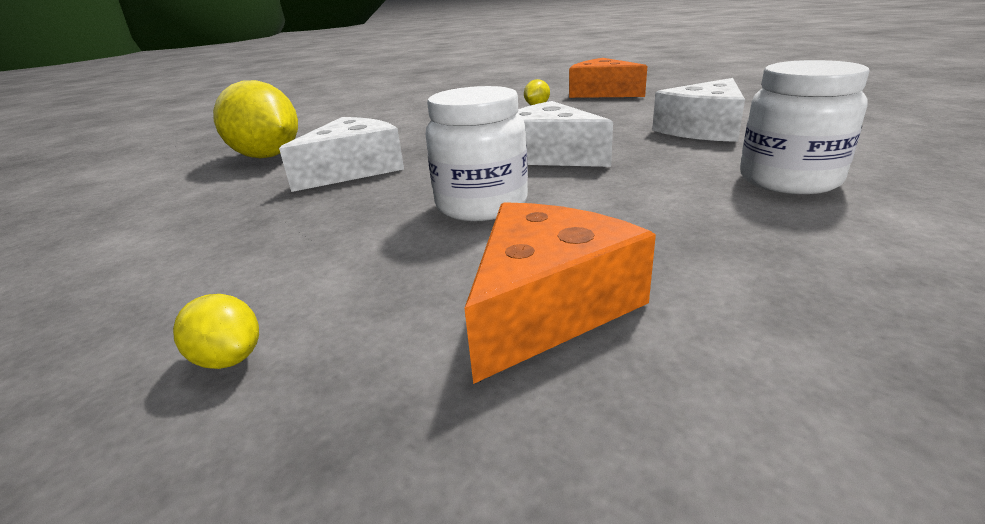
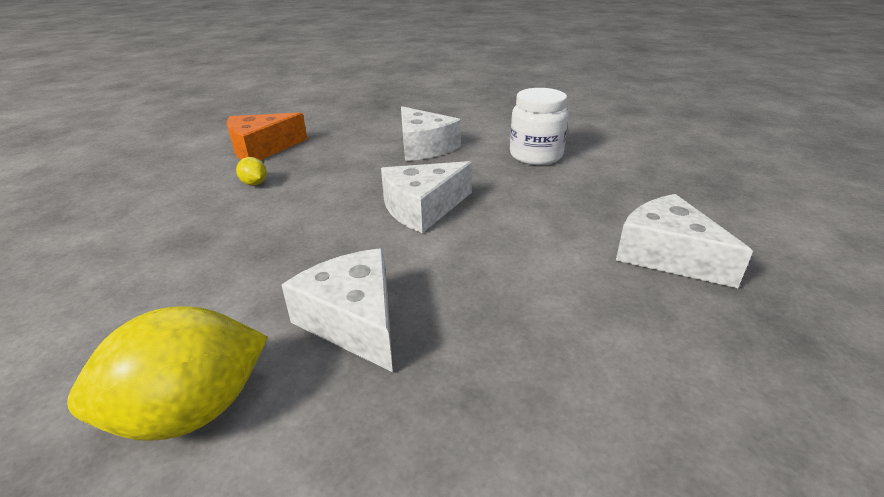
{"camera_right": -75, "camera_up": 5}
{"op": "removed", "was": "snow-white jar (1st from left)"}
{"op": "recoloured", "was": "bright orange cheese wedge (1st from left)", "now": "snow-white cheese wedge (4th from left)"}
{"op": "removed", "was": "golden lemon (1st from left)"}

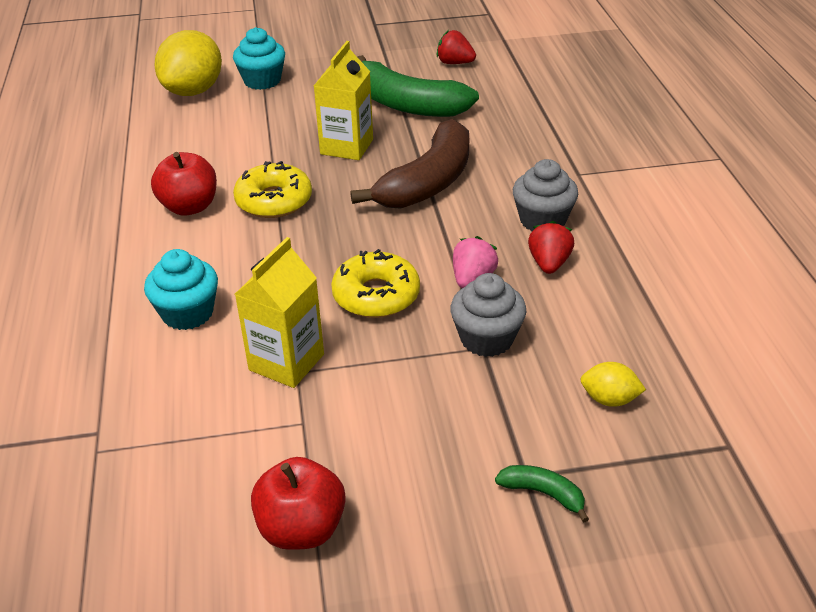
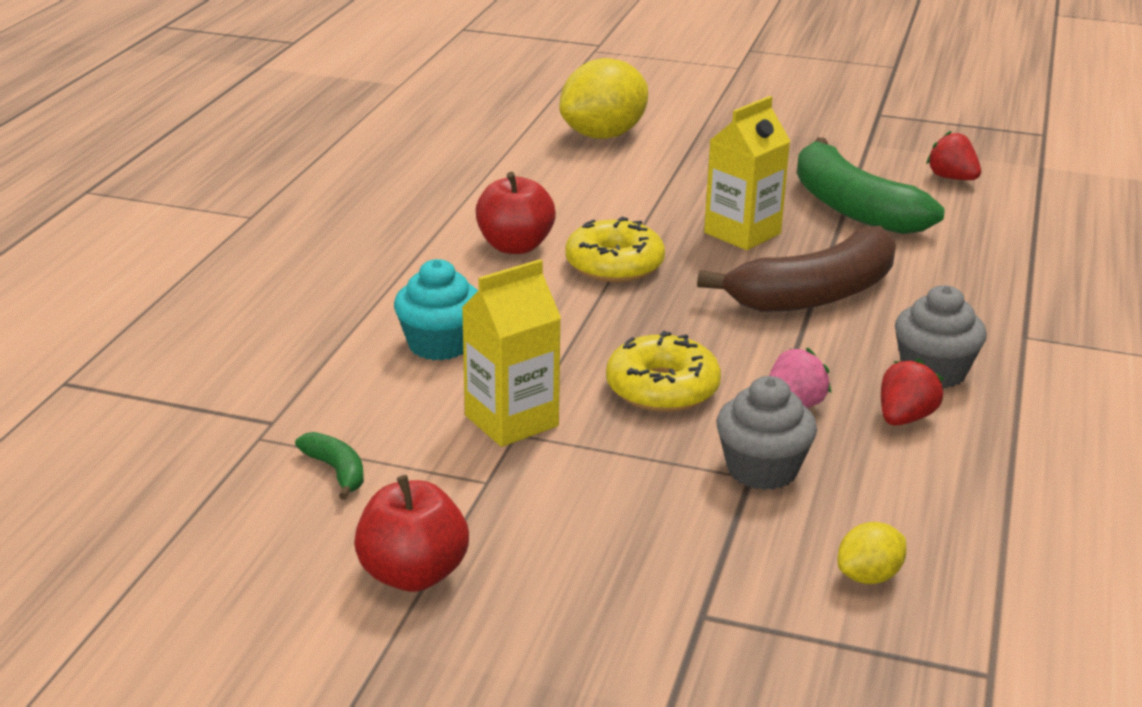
{"camera_right": 25, "camera_up": -10}
{"op": "removed", "was": "aqua muffin (2nd from left)"}
{"op": "turned", "was": "golden lemon (2nd from left)", "clockwise": -75}
{"op": "moved", "was": "emerald banana (2nd from left in the first image)", "now": "emerald banana (1st from left)"}

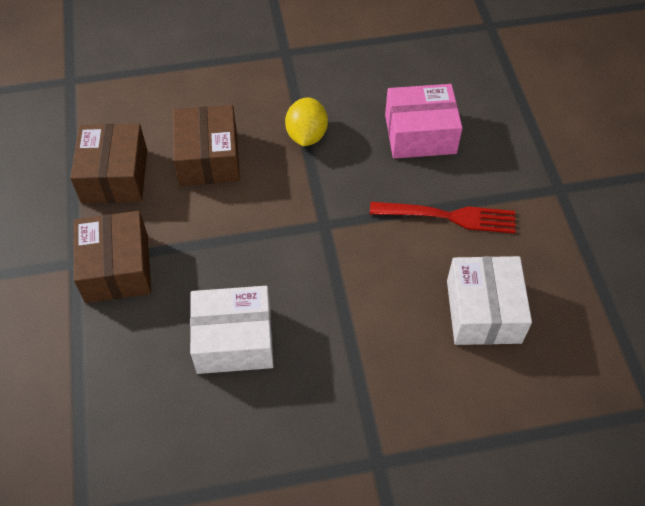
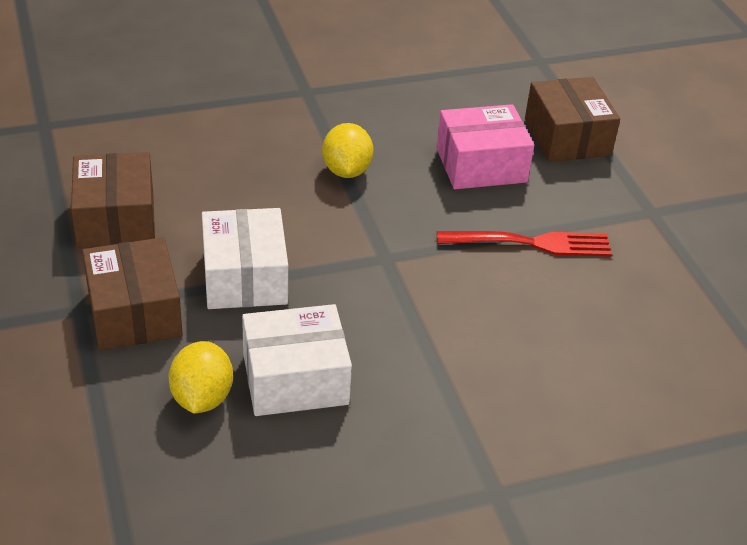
{"camera_right": -10, "camera_up": -15}
{"op": "moved", "was": "brown package (3rd from left)"}
{"op": "moved", "was": "snow-white package (2nd from left in the first image)", "now": "snow-white package (1st from left)"}
{"op": "added", "now": "golden lemon (1st from left)"}

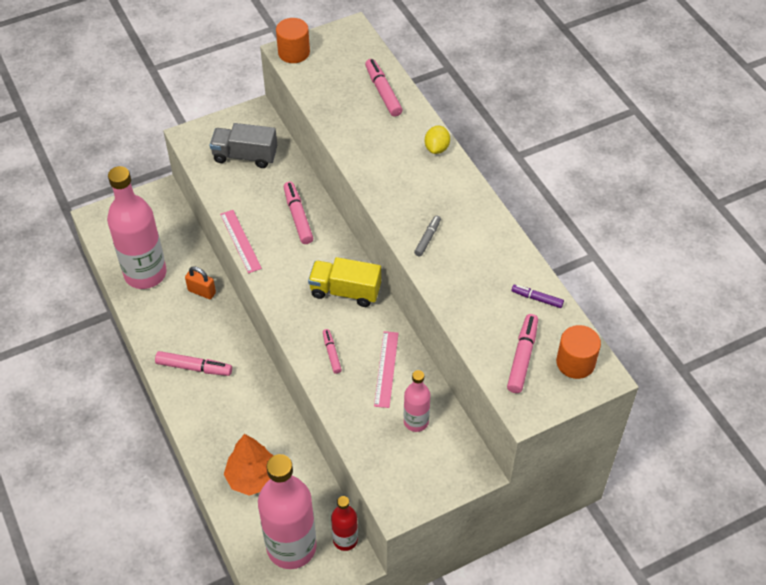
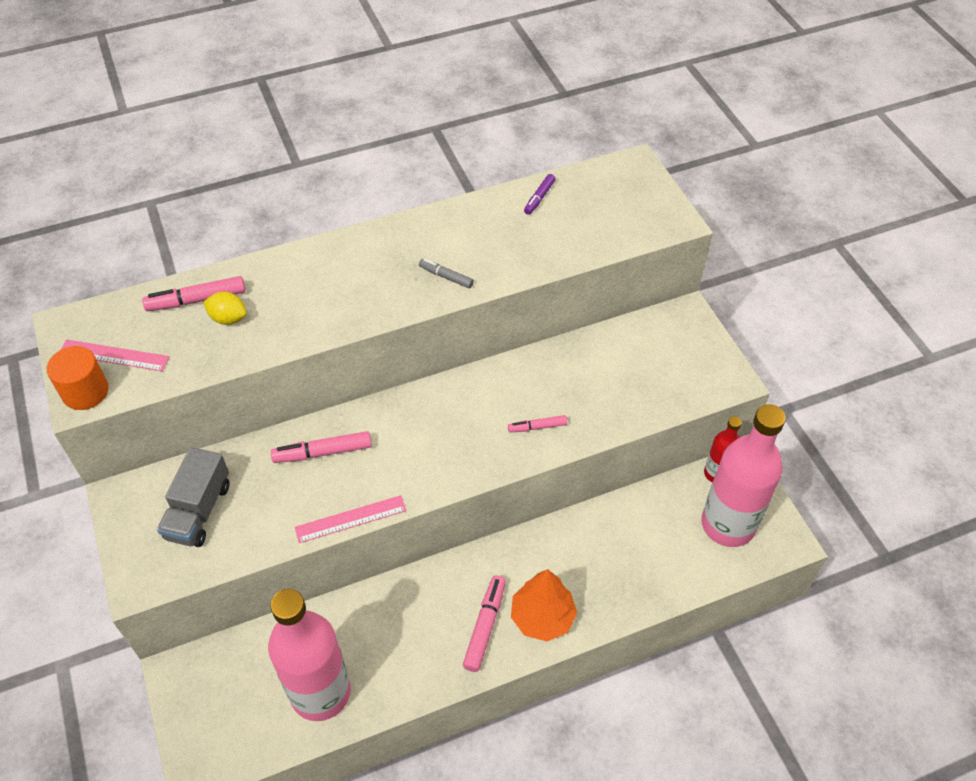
{"camera_right": -85, "camera_up": 0}
{"op": "moved", "was": "golden lemon"}
{"op": "removed", "was": "golden toy truck"}
{"op": "removed", "was": "bright orange padlock"}
{"op": "removed", "was": "pink marker (5th from left)"}
{"op": "removed", "was": "bright orange solid cylinder (2nd from left)"}
{"op": "moved", "was": "pink straightedge (2nd from left in the first image)", "now": "pink straightedge (1st from left)"}
{"op": "removed", "was": "pink bottle (3rd from left)"}
{"op": "moved", "was": "bright orange fir tree"}

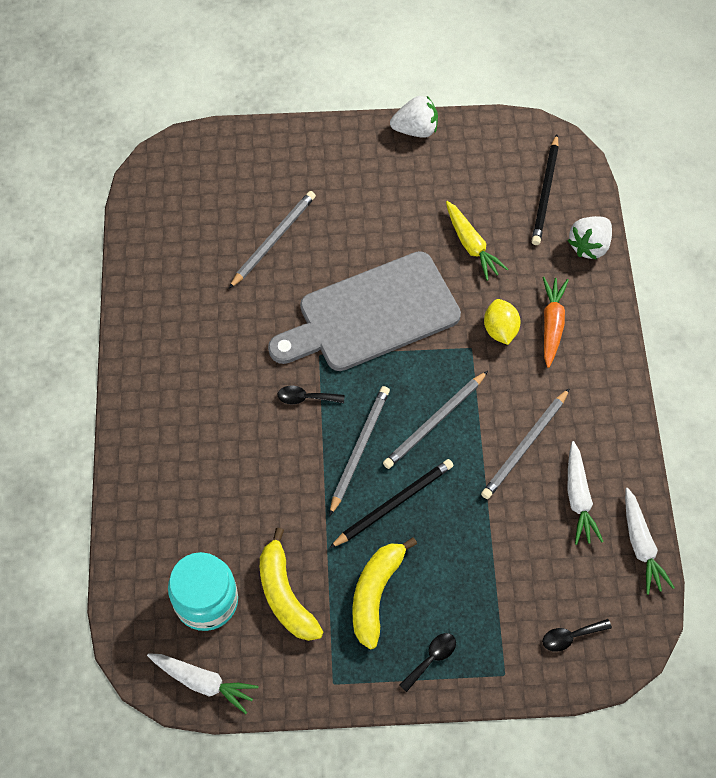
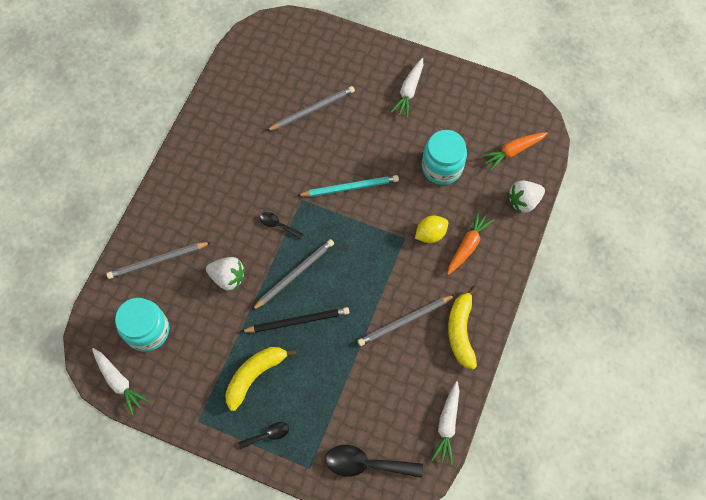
{"camera_right": 25, "camera_up": 5}
{"op": "moved", "was": "snow-white toy strawberry (1st from left)"}
{"op": "replaced", "was": "ebony pencil (2nd from left)", "now": "bright orange root vegetable (2nd from left)"}
{"op": "replaced", "was": "golden root vegetable", "now": "aqua jar (2nd from left)"}
{"op": "replaced", "was": "ash-grey cutting board", "now": "aqua pencil"}
{"op": "turned", "was": "golden lemon", "clockwise": 45}
{"op": "moved", "was": "ash-grey pencil (3rd from left in the first image)", "now": "ash-grey pencil (1st from left)"}
{"op": "moved", "was": "snow-white root vegetable (2nd from left)"}
{"op": "moved", "was": "golden banana (1st from left in the first image)", "now": "golden banana (2nd from left)"}
{"op": "resized", "was": "ebony teaspoon (3rd from left)", "ratio": 1.83}

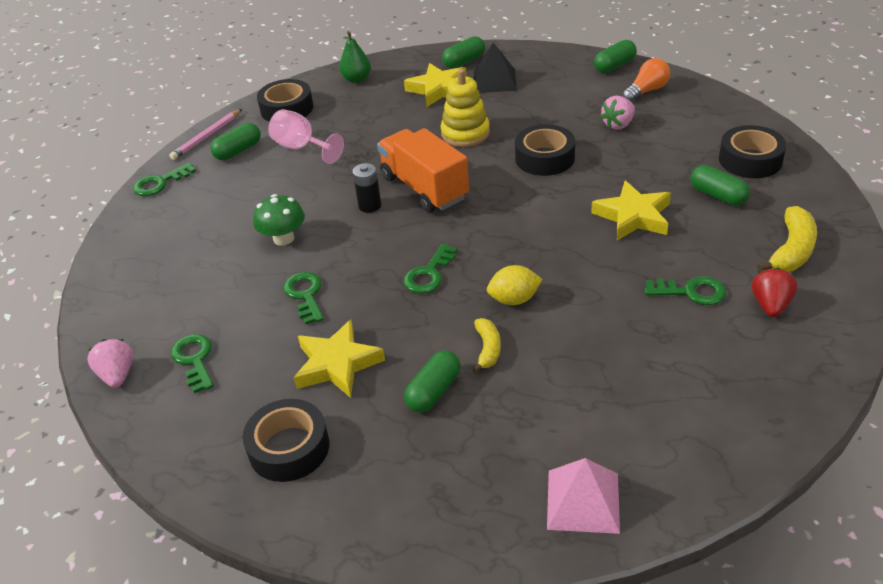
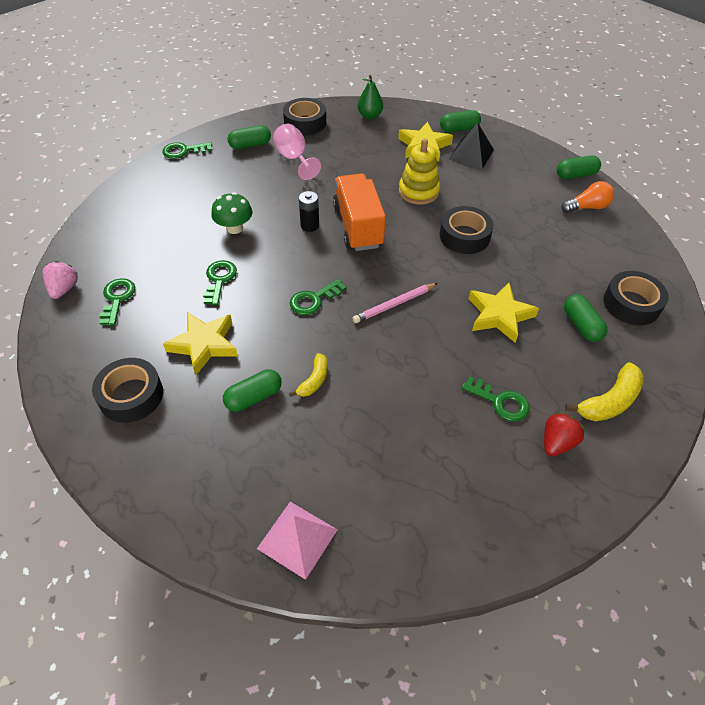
{"camera_right": 20, "camera_up": 10}
{"op": "removed", "was": "pink toy strawberry (2nd from left)"}
{"op": "moved", "was": "pink pencil"}
{"op": "removed", "was": "golden lemon"}

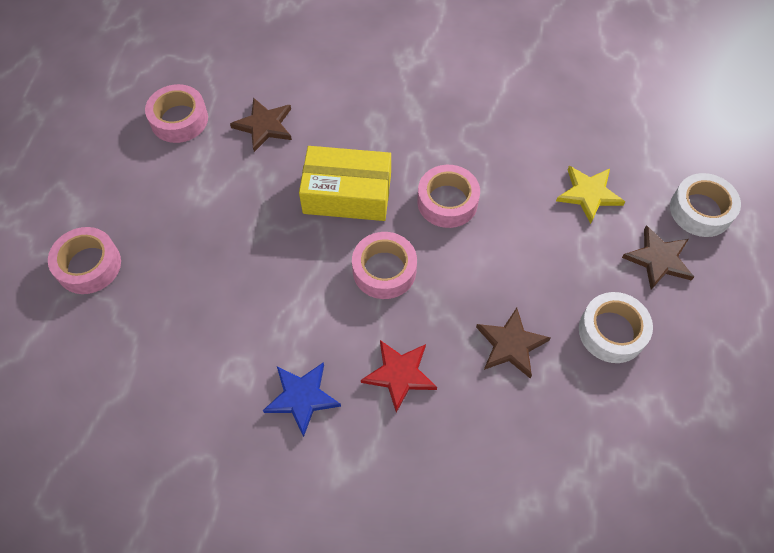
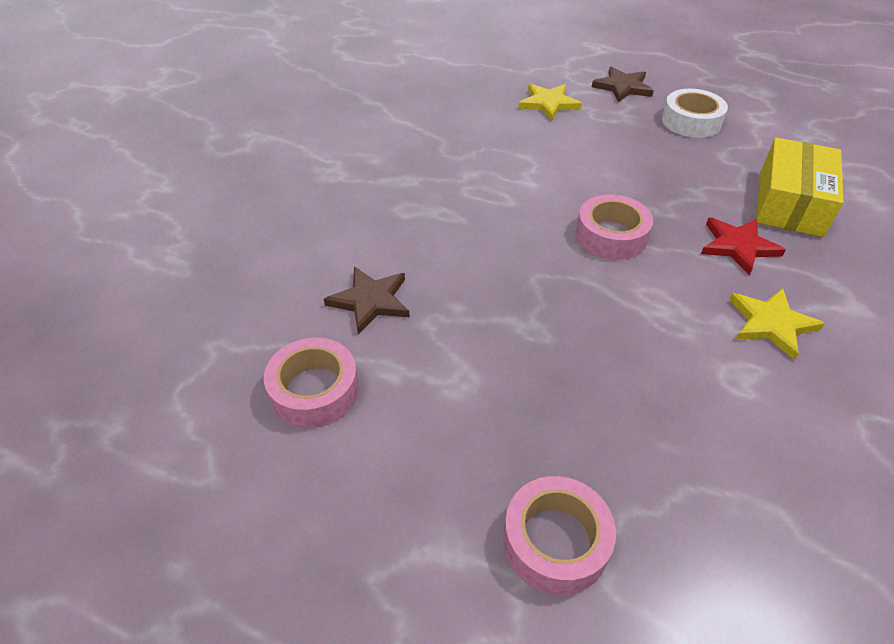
{"camera_right": -75, "camera_up": -15}
{"op": "moved", "was": "golden package"}
{"op": "removed", "was": "pink sticky tape (4th from left)"}
{"op": "removed", "was": "snow-white sticky tape (2nd from left)"}
{"op": "removed", "was": "brown star (2nd from left)"}
{"op": "recoloured", "was": "royal blue star", "now": "golden star (2nd from left)"}

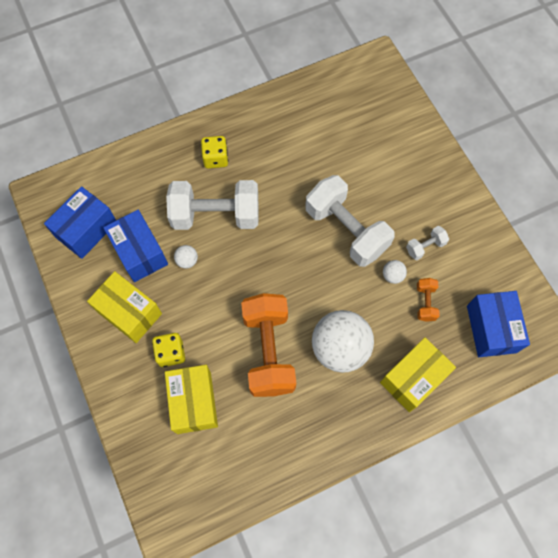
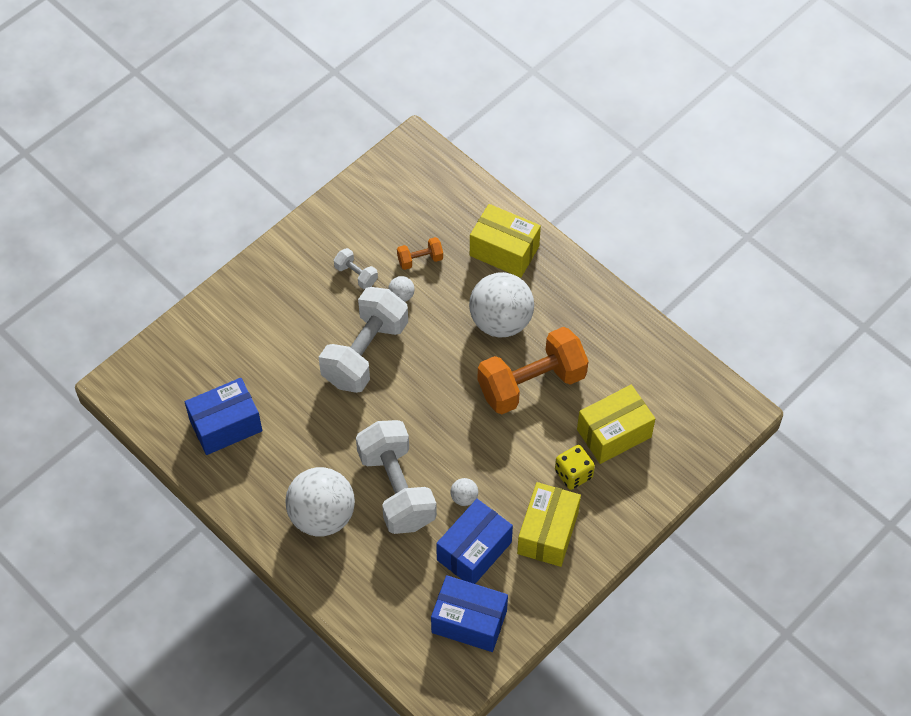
{"camera_right": -110, "camera_up": -10}
{"op": "replaced", "was": "golden dice (2nd from left)", "now": "snow-white ball (1st from left)"}
{"op": "moved", "was": "royal blue package (3rd from left in the first image)", "now": "royal blue package (1st from left)"}

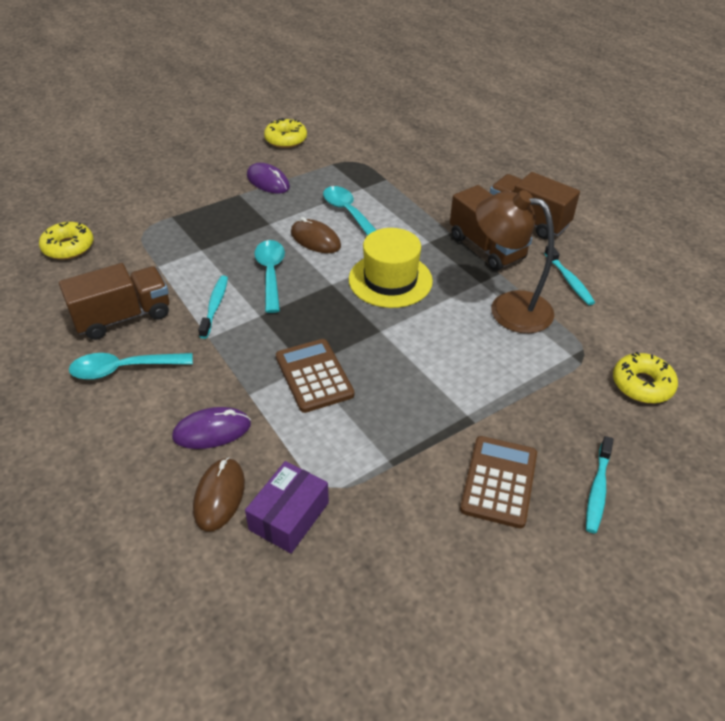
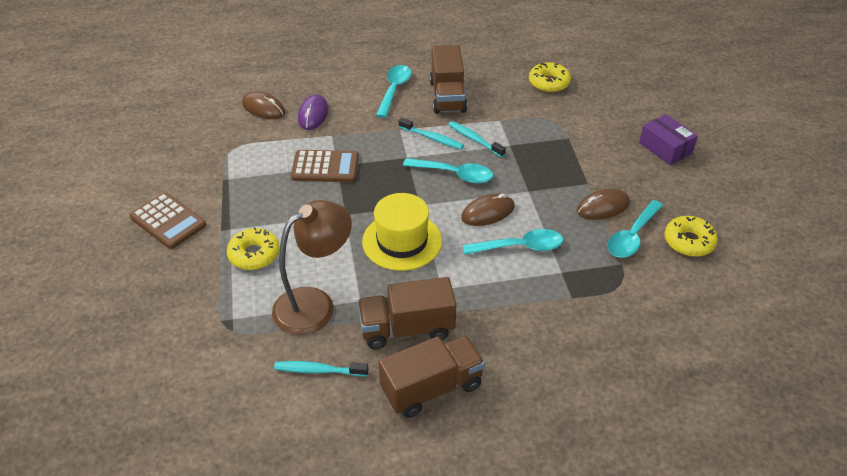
{"camera_right": 115, "camera_up": 0}
{"op": "recoloured", "was": "violet computer mouse (2nd from left)", "now": "brown computer mouse (3rd from left)"}
{"op": "moved", "was": "golden doughnut (3rd from left in the first image)", "now": "golden doughnut (1st from left)"}
{"op": "moved", "was": "aqua dental brush (3rd from left)"}
{"op": "moved", "was": "violet package"}
{"op": "added", "now": "aqua teaspoon (4th from left)"}

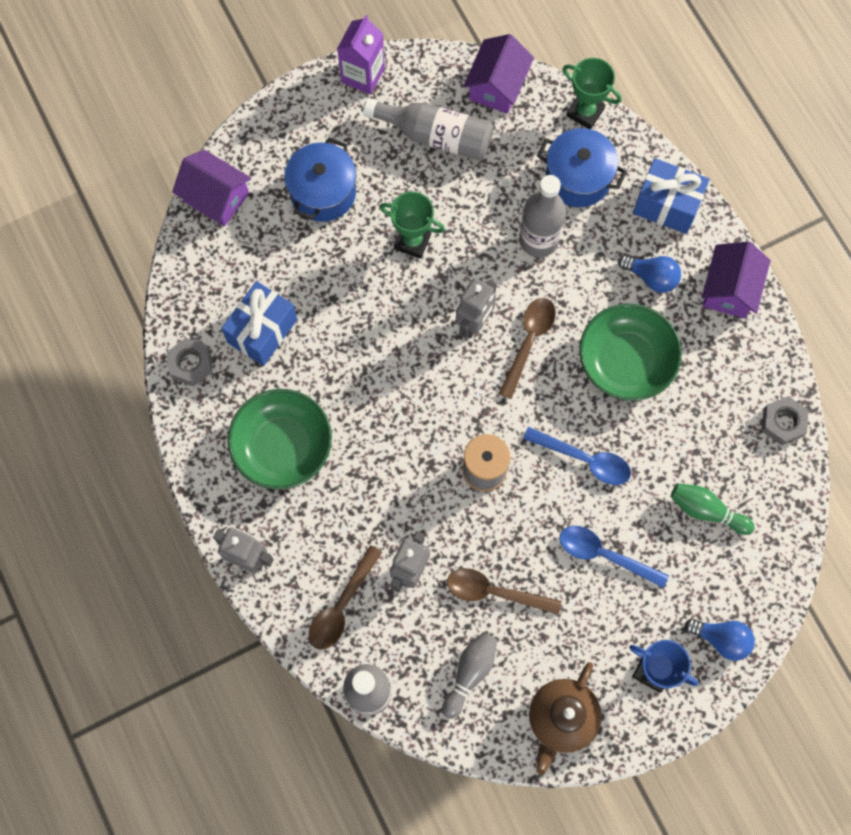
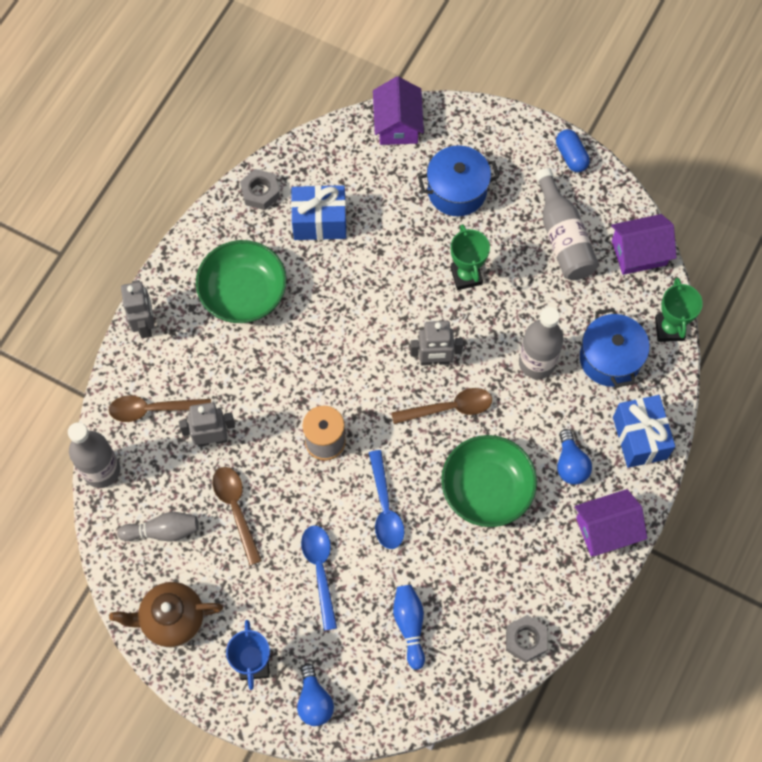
{"camera_right": 55, "camera_up": -5}
{"op": "replaced", "was": "violet juice carton", "now": "royal blue pill shape"}
{"op": "recoloured", "was": "emerald bowling pin", "now": "royal blue bowling pin"}

